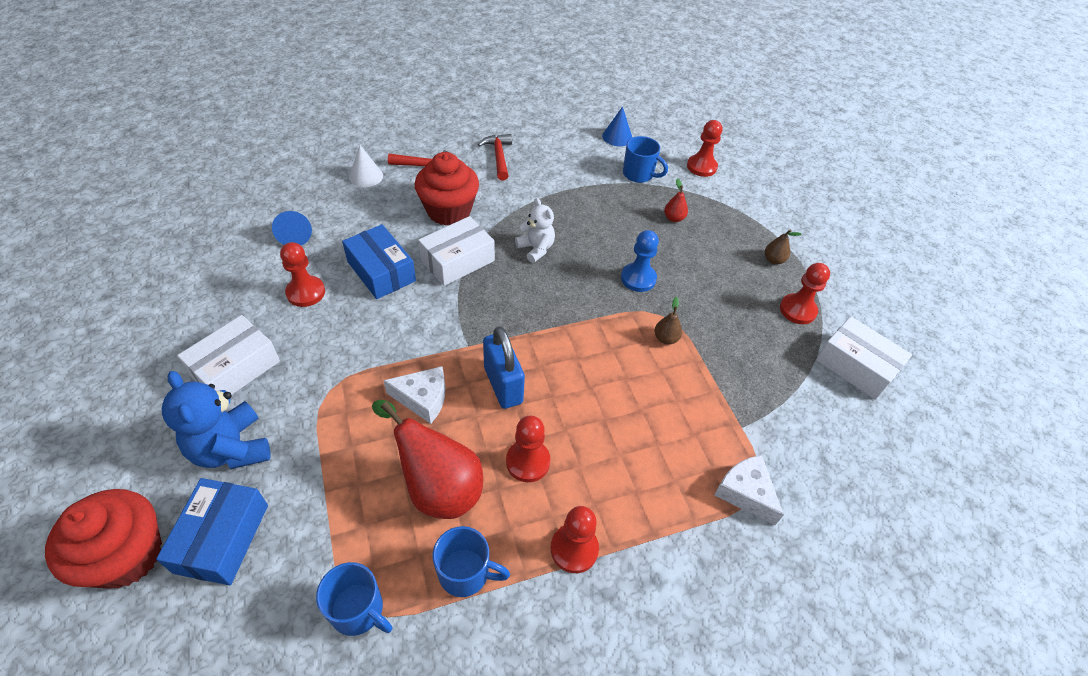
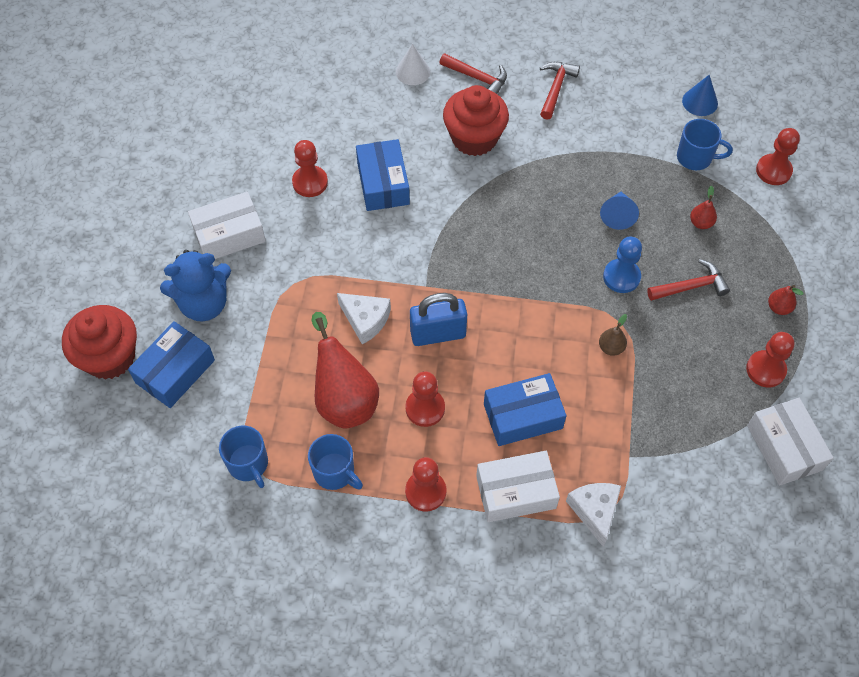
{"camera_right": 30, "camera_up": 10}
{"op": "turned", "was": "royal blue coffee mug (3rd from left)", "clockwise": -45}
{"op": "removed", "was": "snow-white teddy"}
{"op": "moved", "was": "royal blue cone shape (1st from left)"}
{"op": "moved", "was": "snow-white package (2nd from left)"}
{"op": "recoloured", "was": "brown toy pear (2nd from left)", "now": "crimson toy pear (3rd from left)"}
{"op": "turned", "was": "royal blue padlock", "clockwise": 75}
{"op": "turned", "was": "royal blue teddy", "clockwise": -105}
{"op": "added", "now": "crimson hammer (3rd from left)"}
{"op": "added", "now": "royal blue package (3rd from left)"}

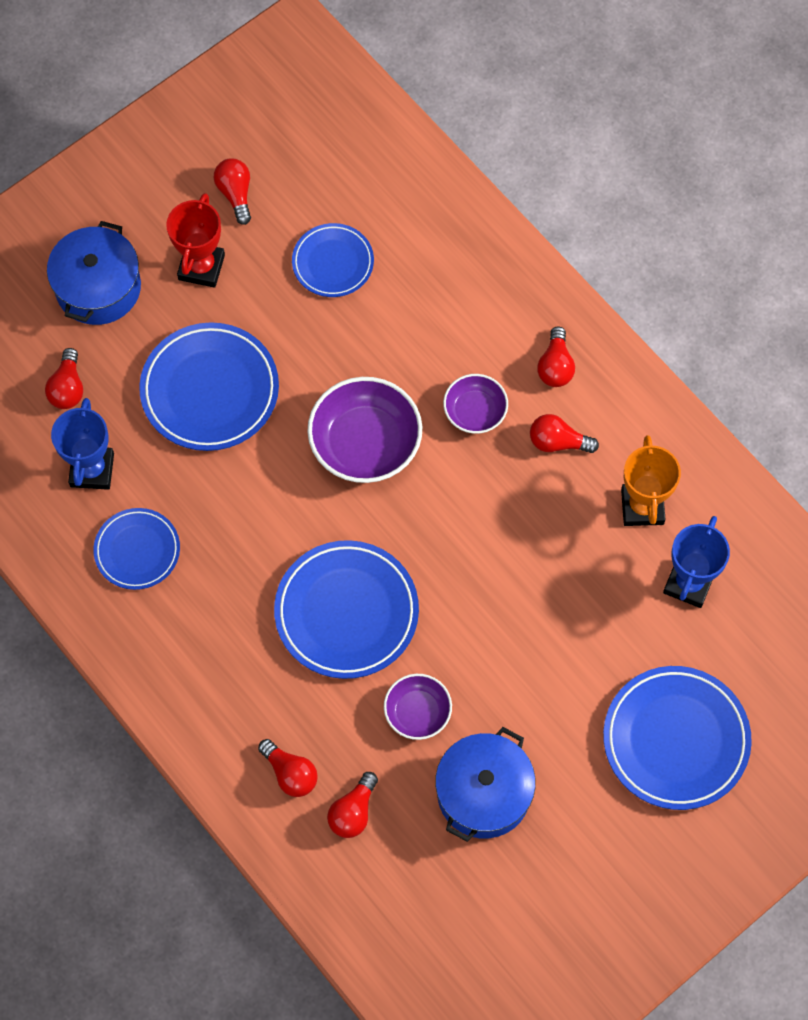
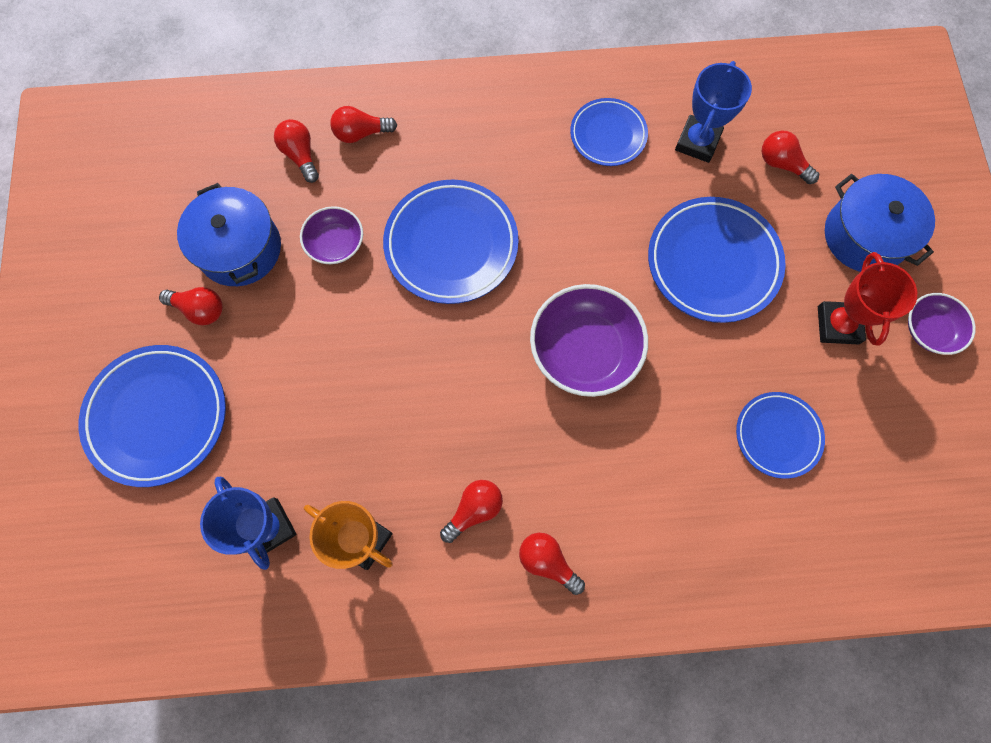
{"camera_right": 125, "camera_up": 5}
{"op": "moved", "was": "crimson bulb (2nd from left in the first image)", "now": "crimson bulb (1st from left)"}
{"op": "turned", "was": "crimson trophy", "clockwise": 45}
{"op": "moved", "was": "violet bowl (3rd from left)"}
{"op": "turned", "was": "royal blue trophy (1st from left in the first image)", "clockwise": 75}

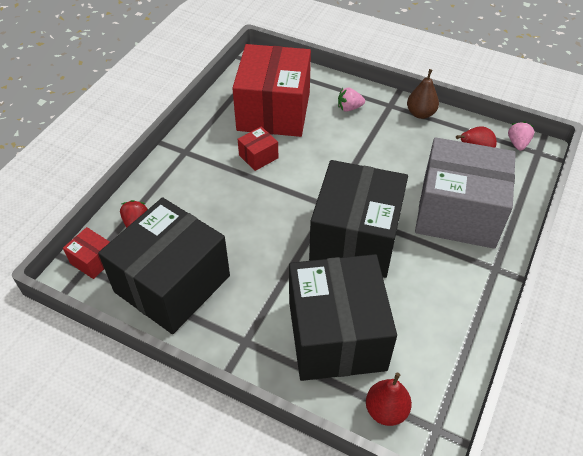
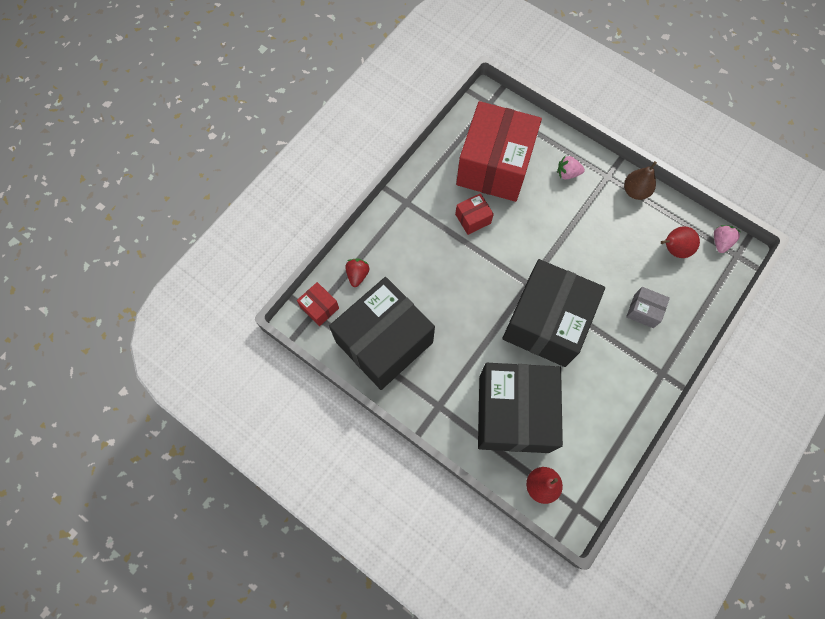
{"camera_right": 10, "camera_up": 20}
{"op": "resized", "was": "ash-grey package", "ratio": 0.41}

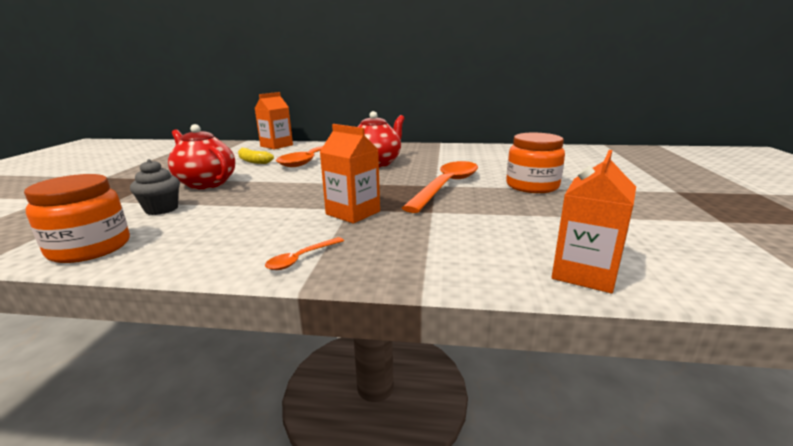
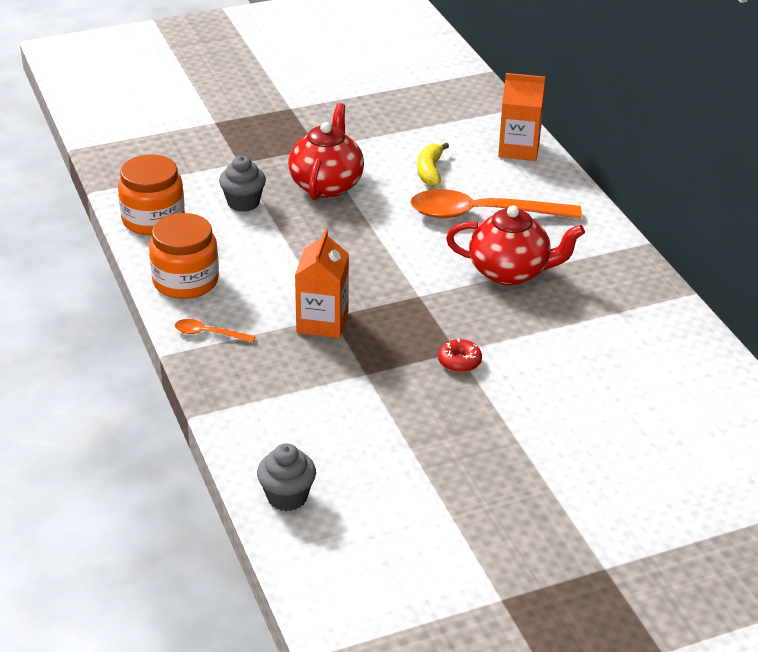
{"camera_right": 60, "camera_up": 15}
{"op": "moved", "was": "bright orange jar (2nd from left)"}
{"op": "replaced", "was": "bright orange juice carton (3rd from left)", "now": "ash-grey muffin (2nd from left)"}
{"op": "replaced", "was": "bright orange teaspoon (3rd from left)", "now": "crimson doughnut"}

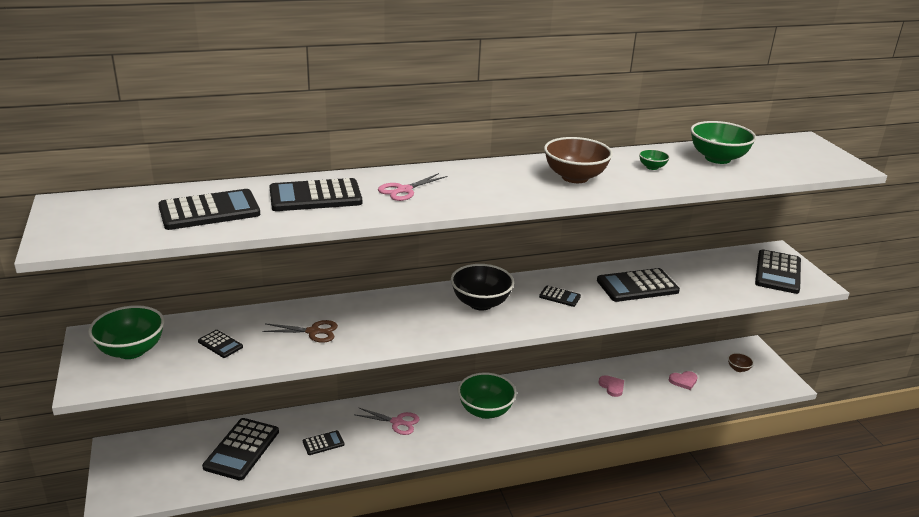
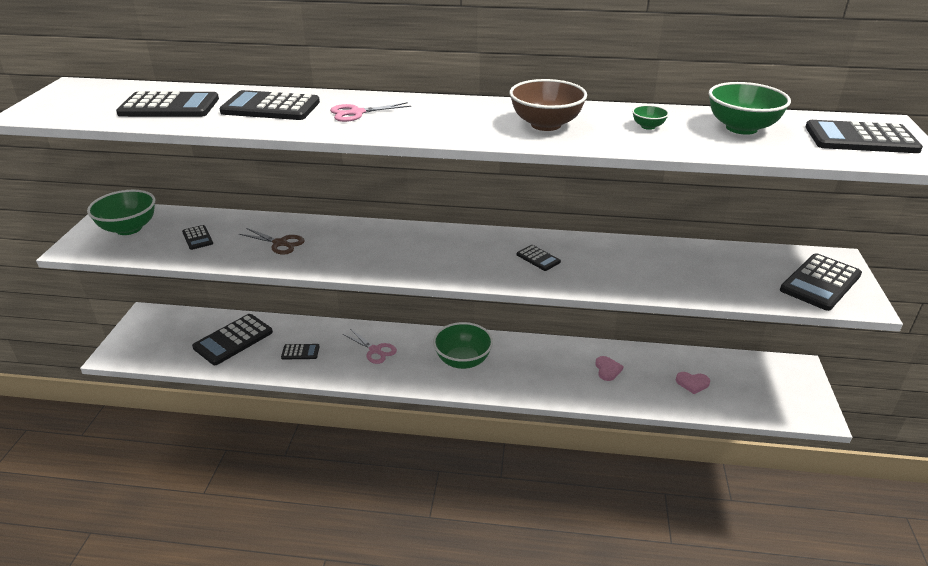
{"camera_right": 25, "camera_up": 5}
{"op": "removed", "was": "ebony bowl"}
{"op": "moved", "was": "ebony pocket calculator (7th from left in the first image)", "now": "ebony pocket calculator (8th from left)"}
{"op": "removed", "was": "brown bowl (2nd from left)"}

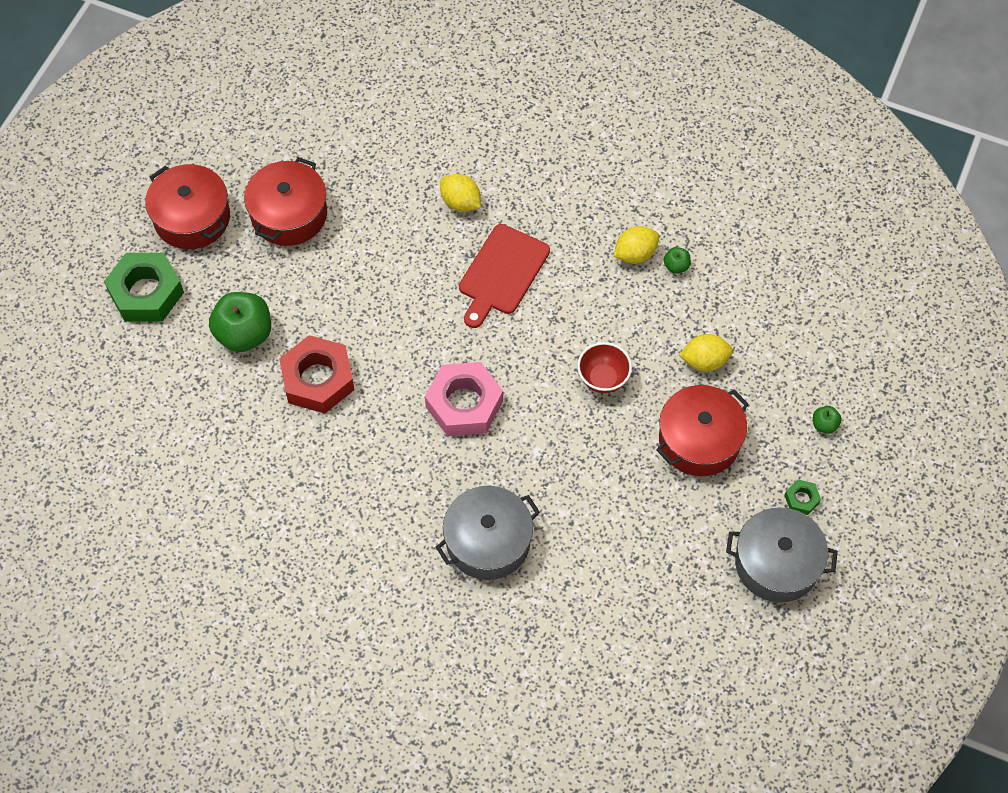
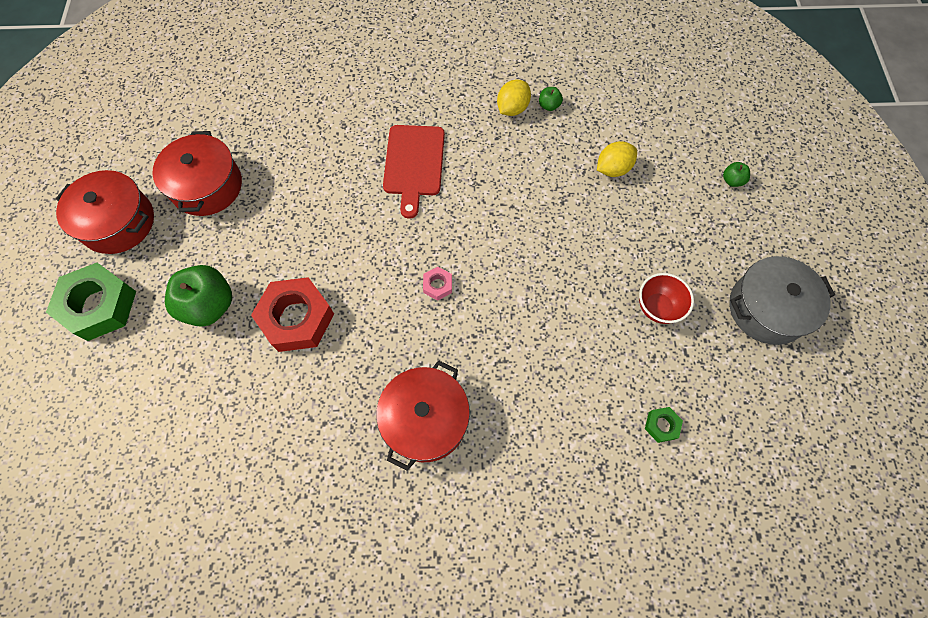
{"camera_right": -25, "camera_up": 5}
{"op": "removed", "was": "golden lemon (1st from left)"}
{"op": "moved", "was": "crimson bowl"}
{"op": "resized", "was": "pink nut", "ratio": 0.44}
{"op": "moved", "was": "crimson pot (3rd from left)"}
{"op": "moved", "was": "emerald nut (2nd from left)"}
{"op": "removed", "was": "ash-grey pot (1st from left)"}

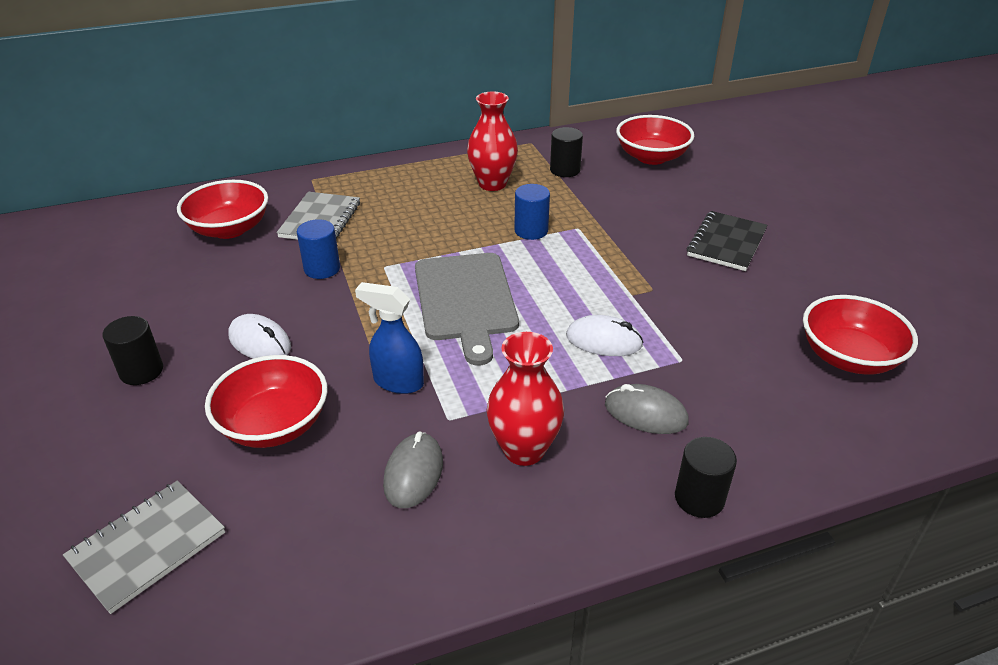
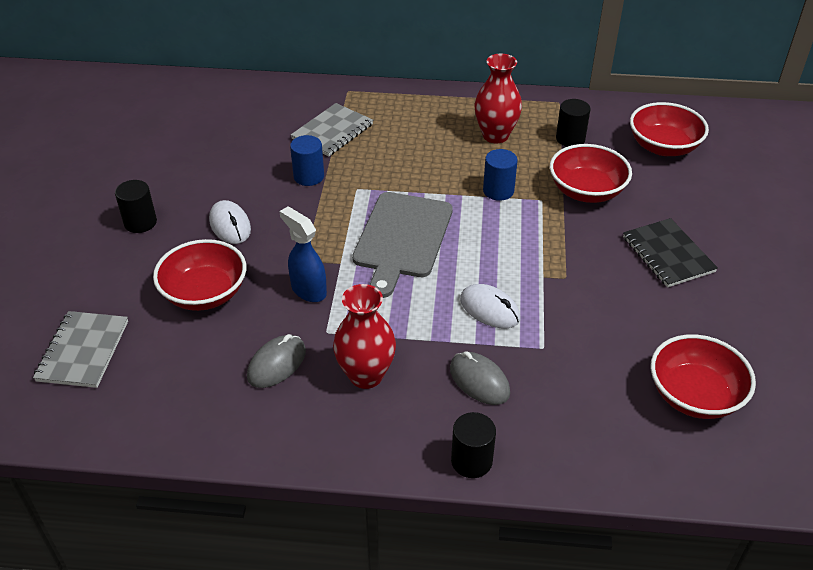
{"camera_right": 25, "camera_up": 5}
{"op": "moved", "was": "crimson bowl (1st from left in the first image)", "now": "crimson bowl (2nd from left)"}
{"op": "turned", "was": "ebony exercise book", "clockwise": -75}
{"op": "turned", "was": "ash-grey exercise book (1st from left)", "clockwise": -60}

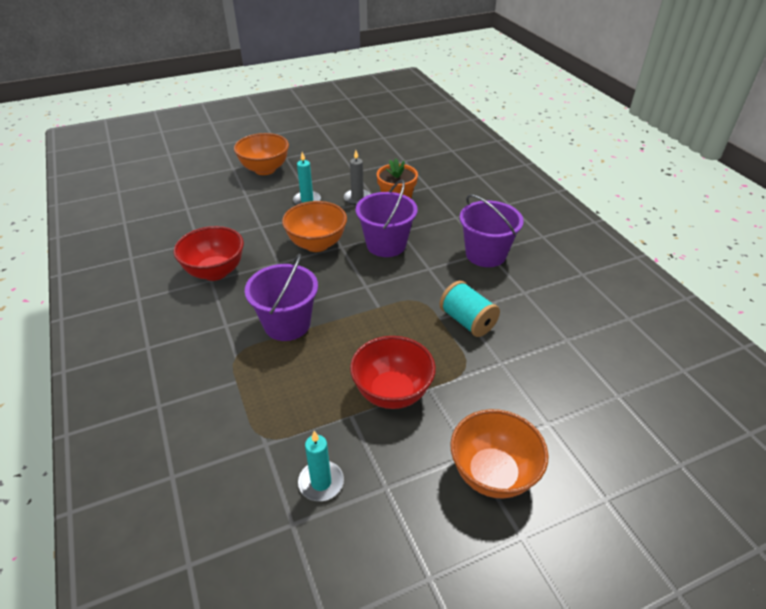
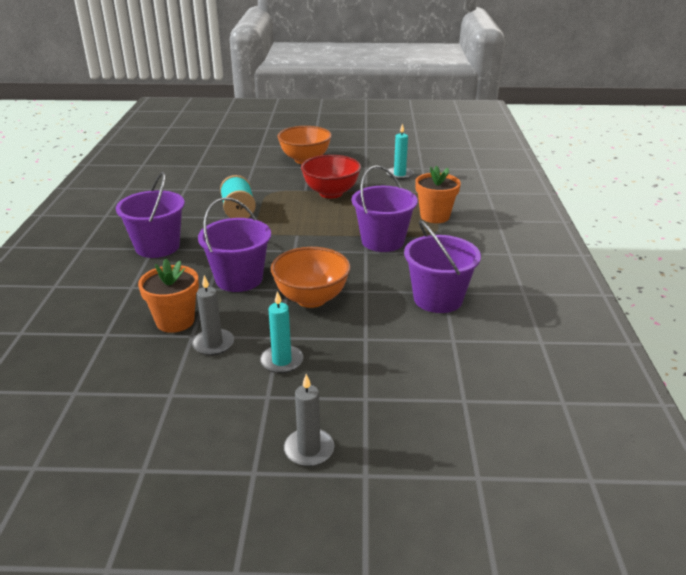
{"camera_right": -155, "camera_up": -10}
{"op": "replaced", "was": "bright orange bowl (1st from left)", "now": "ash-grey candle (2nd from left)"}
{"op": "replaced", "was": "crimson bowl (1st from left)", "now": "violet sand bucket (4th from left)"}
{"op": "added", "now": "bright orange flower pot (2nd from left)"}

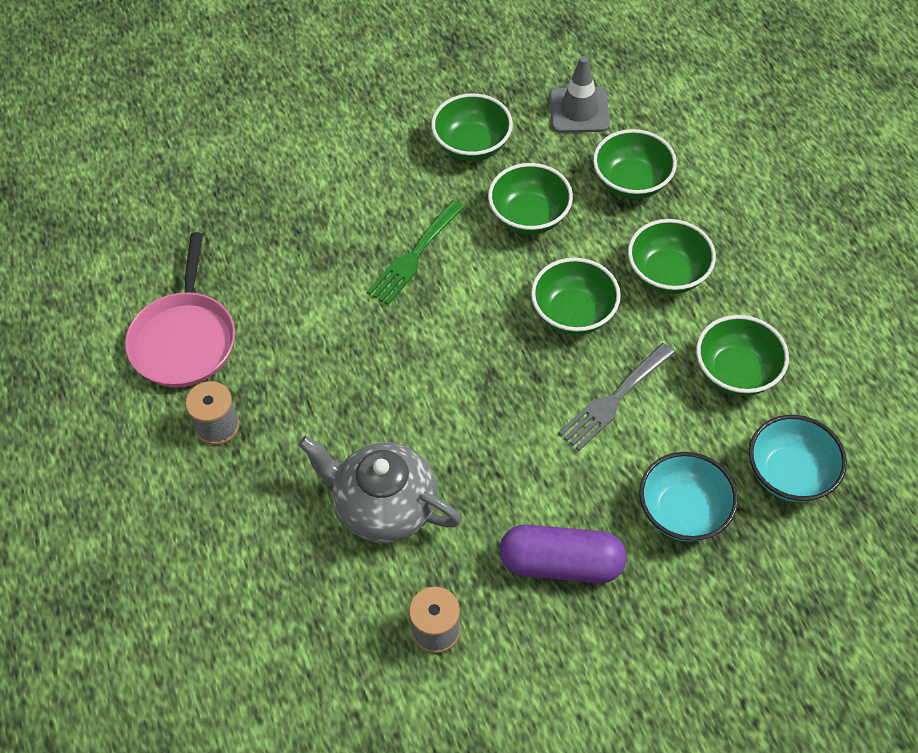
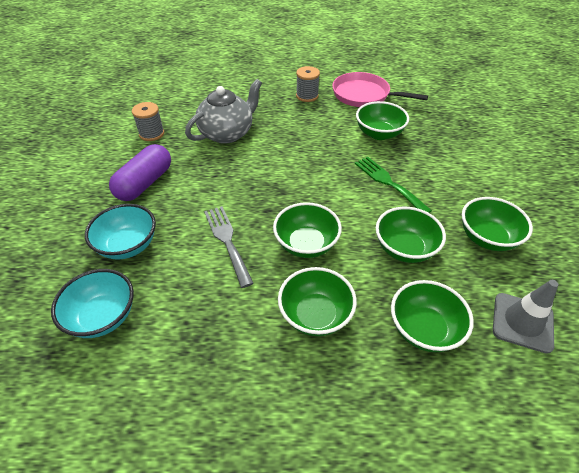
{"camera_right": 110, "camera_up": -10}
{"op": "moved", "was": "emerald bowl (6th from left in the first image)", "now": "emerald bowl (3rd from left)"}

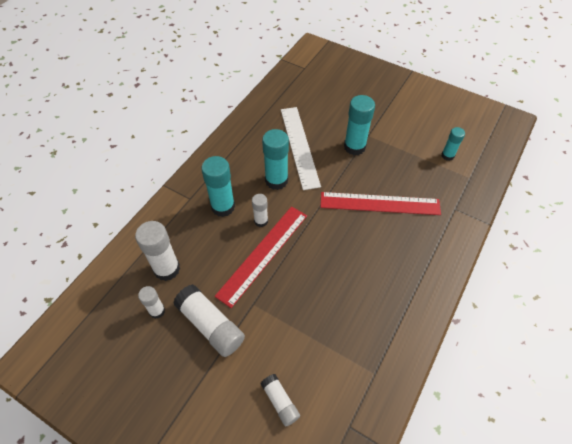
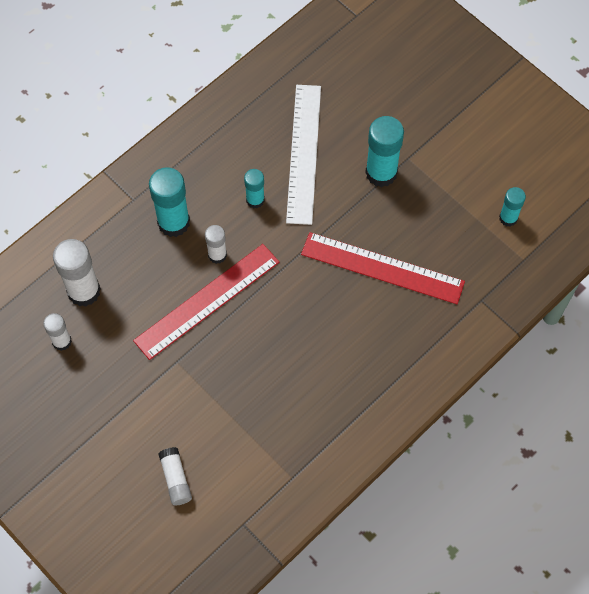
{"camera_right": 15, "camera_up": 10}
{"op": "resized", "was": "aqua stick of glue (2nd from left)", "ratio": 0.58}
{"op": "removed", "was": "snow-white stick of glue (3rd from left)"}

